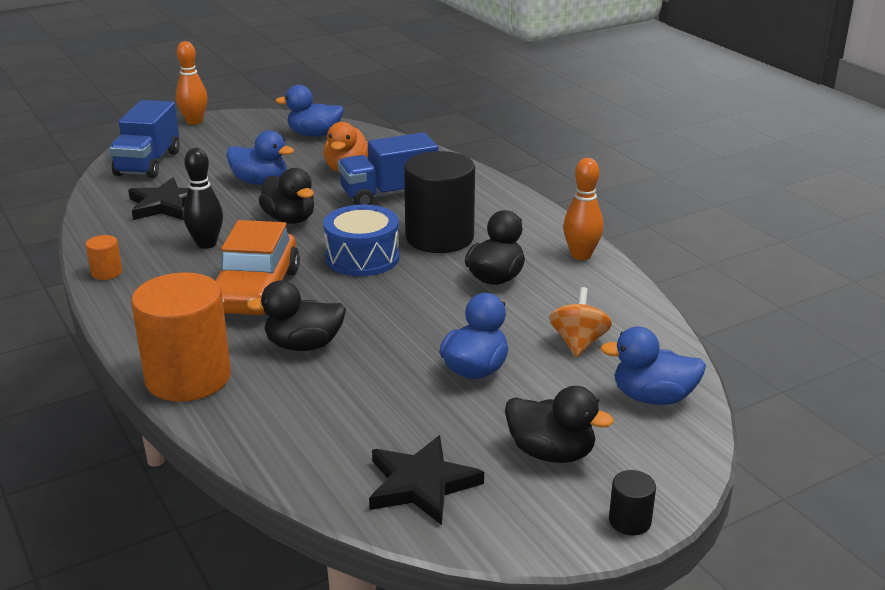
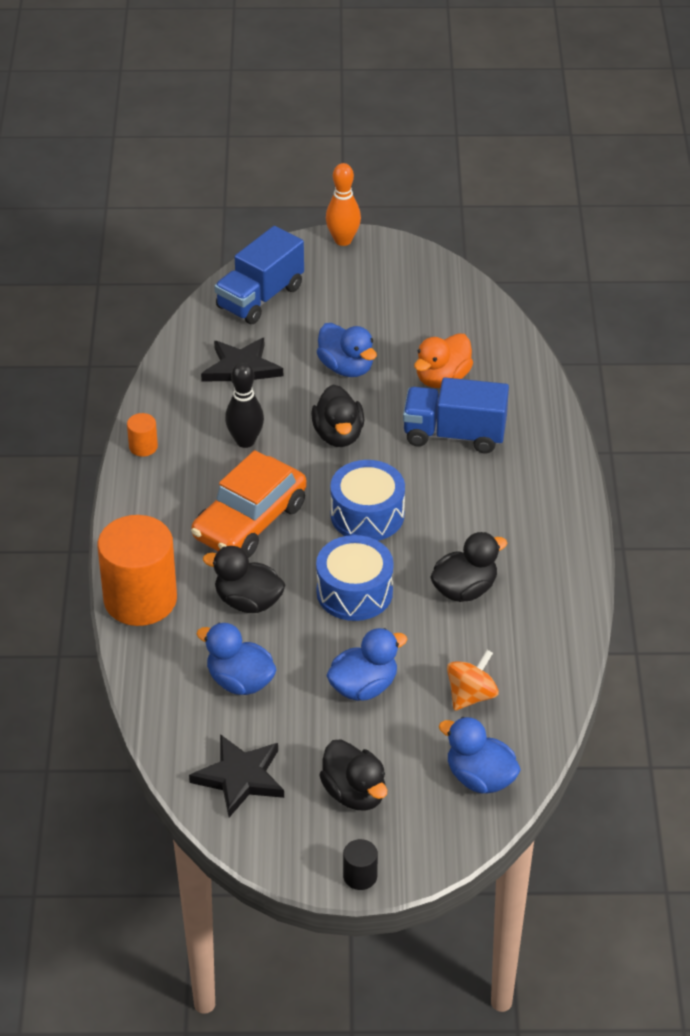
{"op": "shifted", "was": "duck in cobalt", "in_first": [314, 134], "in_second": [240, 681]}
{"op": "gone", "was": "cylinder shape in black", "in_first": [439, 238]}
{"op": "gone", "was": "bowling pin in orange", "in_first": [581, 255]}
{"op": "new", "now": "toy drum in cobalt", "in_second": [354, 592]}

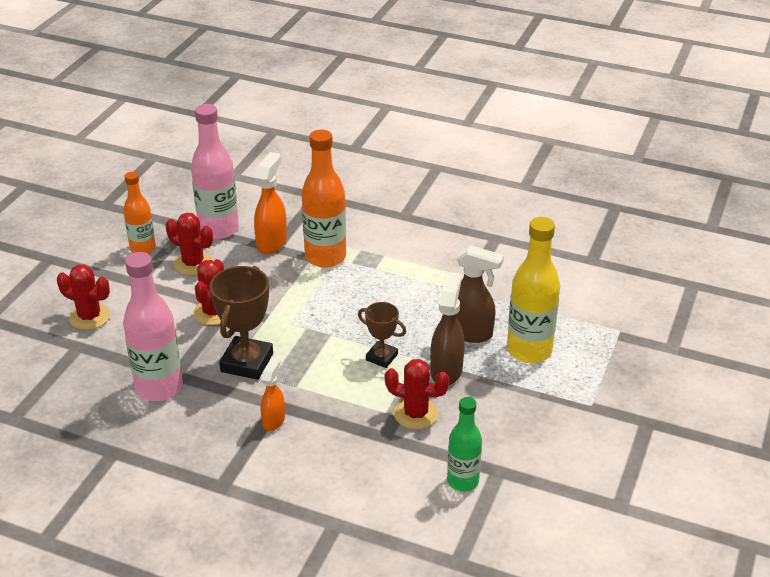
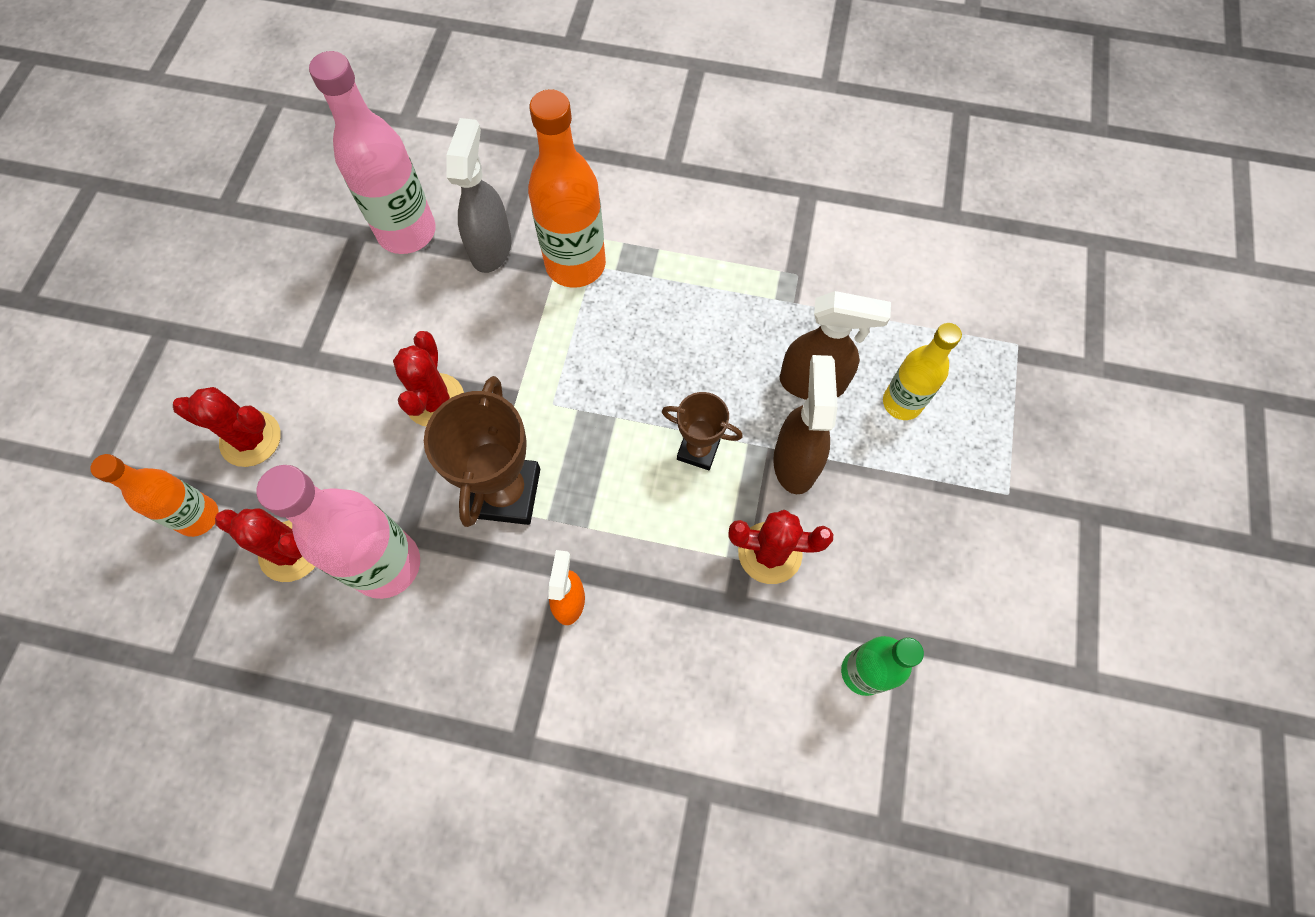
{"op": "repainted", "was": "sprayer in orange", "now": "sprayer in grey", "in_first": [272, 242], "in_second": [491, 247]}
{"op": "shifted", "was": "drink bottle in orange", "in_first": [143, 249], "in_second": [198, 517]}
{"op": "shifted", "was": "saguaro cactus in red", "in_first": [193, 264], "in_second": [291, 551]}
{"op": "scaled", "was": "drink bottle in yellow", "in_first": [529, 350], "in_second": [902, 403], "ratio": 0.62}

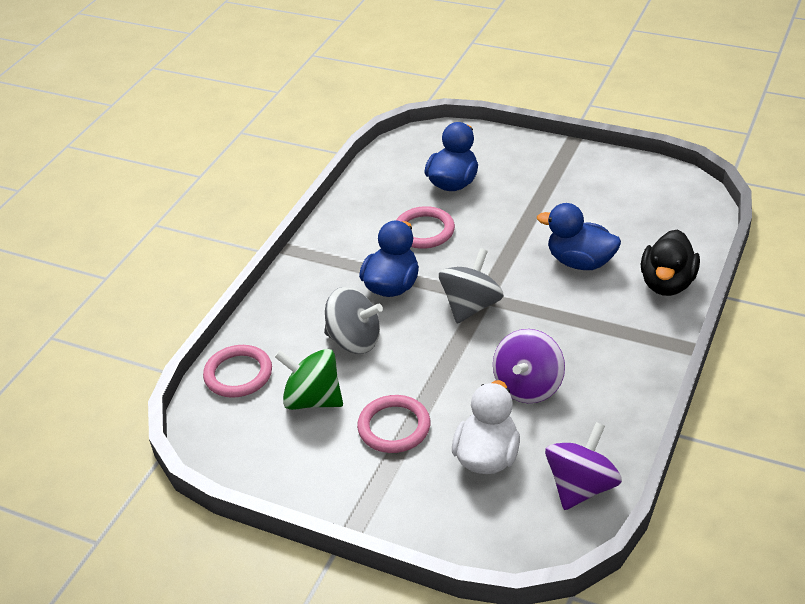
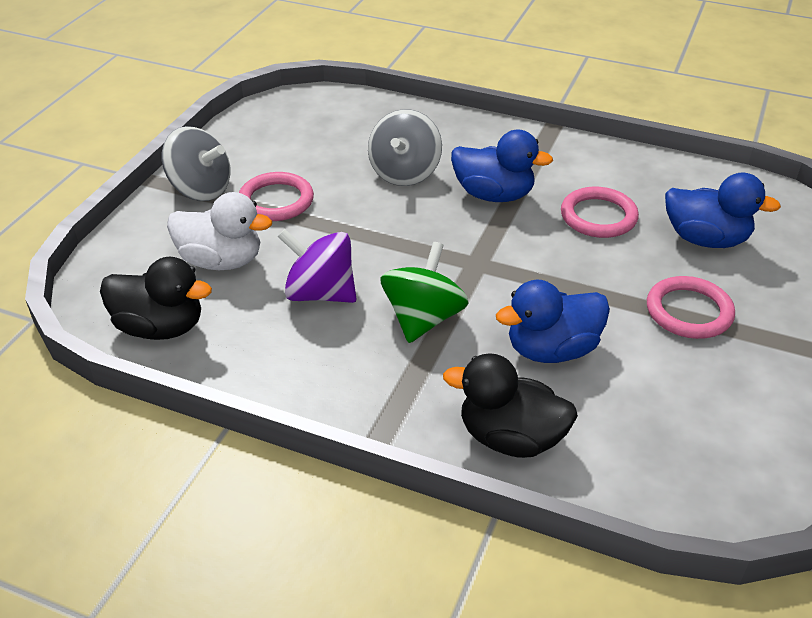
{"op": "rotated", "was": "duck in cobalt", "in_first": [580, 262], "in_second": [552, 350], "clockwise": -135}
{"op": "shifted", "was": "spinning top in grey", "in_first": [471, 306], "in_second": [200, 189]}
{"op": "shifted", "was": "torus in rosy", "in_first": [238, 374], "in_second": [689, 311]}
{"op": "shifted", "was": "spinning top in emerald", "in_first": [313, 399], "in_second": [423, 319]}
{"op": "swapped", "was": "spinning top in royal purple", "now": "duck in black", "in_first": [581, 486], "in_second": [160, 327]}

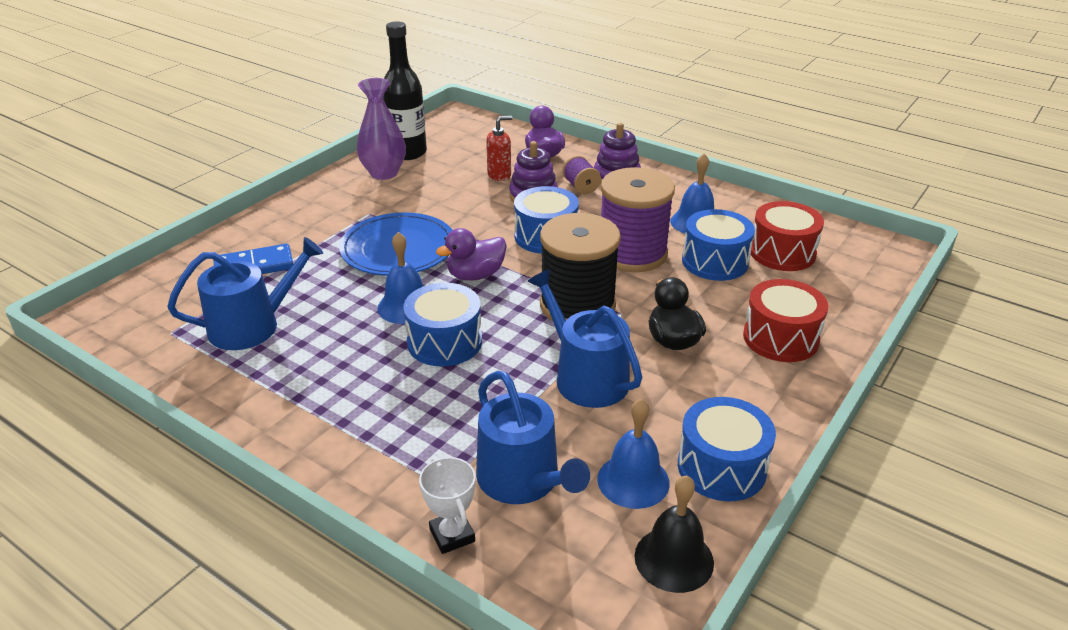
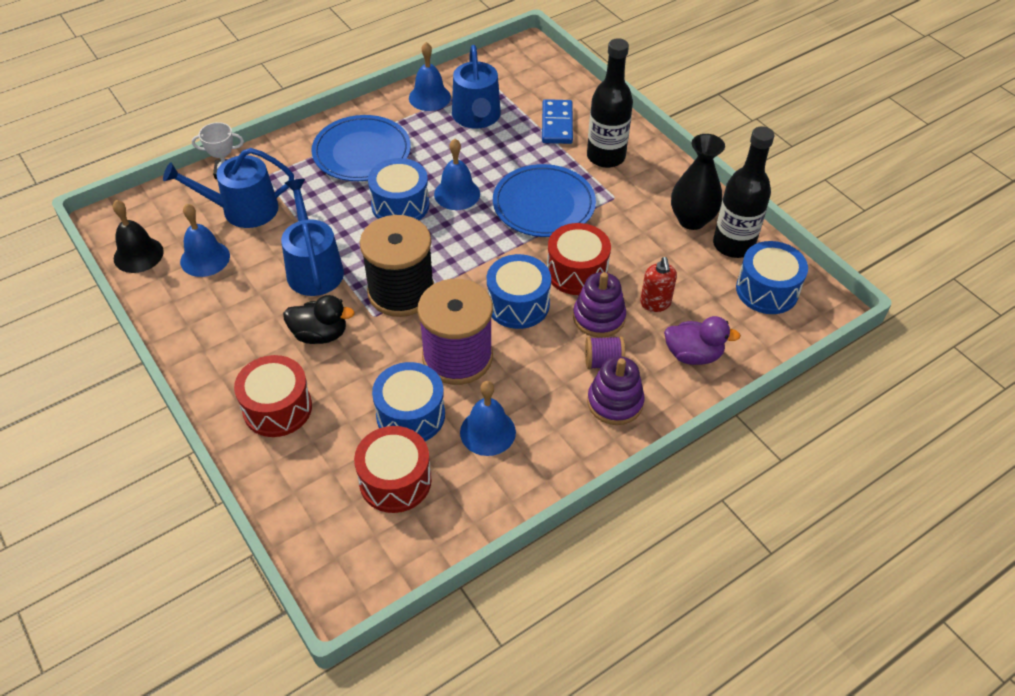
{"op": "repainted", "was": "vase in royal purple", "now": "vase in black", "in_first": [384, 173], "in_second": [692, 220]}
{"op": "gone", "was": "duck in royal purple", "in_first": [475, 275]}
{"op": "rotated", "was": "sprinkling can in cobalt", "in_first": [585, 377], "in_second": [313, 268], "clockwise": -90}
{"op": "shifted", "was": "toy drum in cobalt", "in_first": [721, 467], "in_second": [767, 290]}
{"op": "new", "now": "drink bottle in black", "in_second": [606, 157]}
{"op": "new", "now": "bell in cobalt", "in_second": [429, 97]}
{"op": "new", "now": "plate in cobalt", "in_second": [362, 152]}
{"op": "new", "now": "toy drum in red", "in_second": [576, 272]}

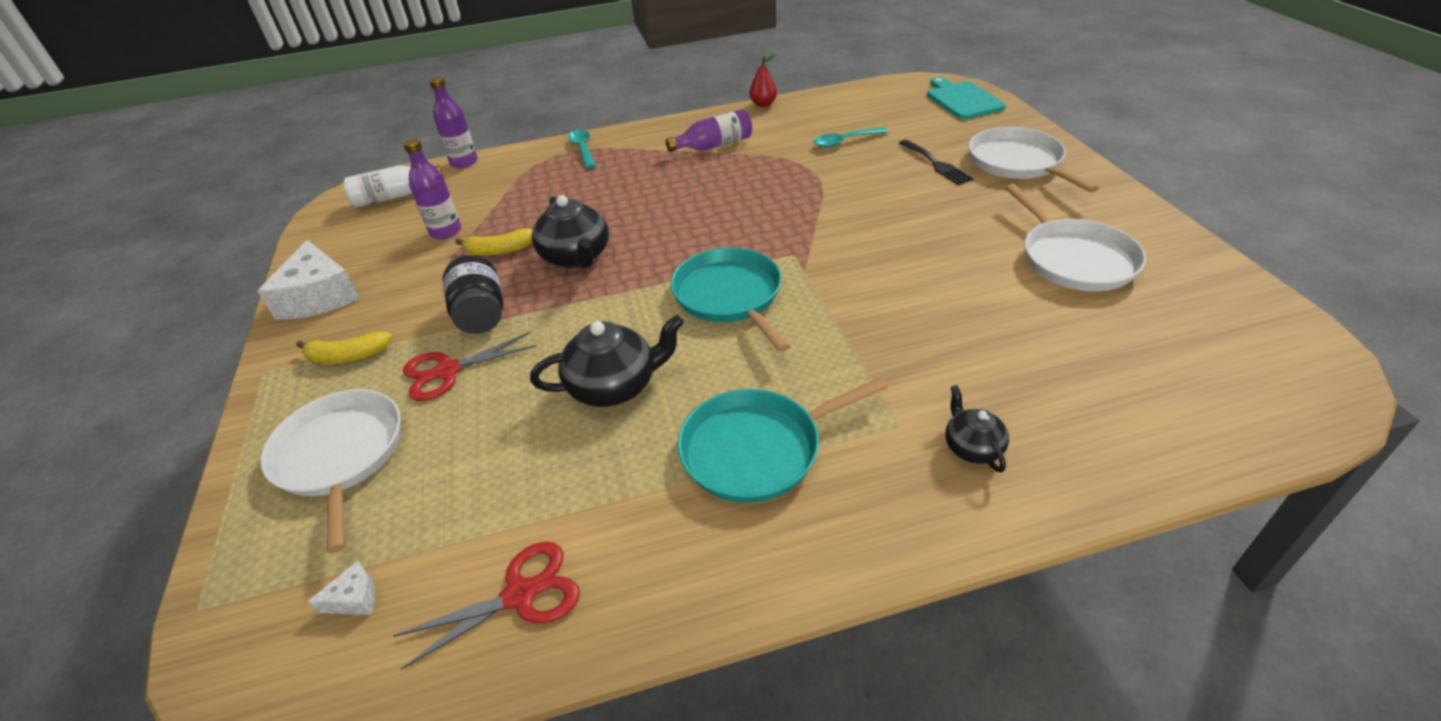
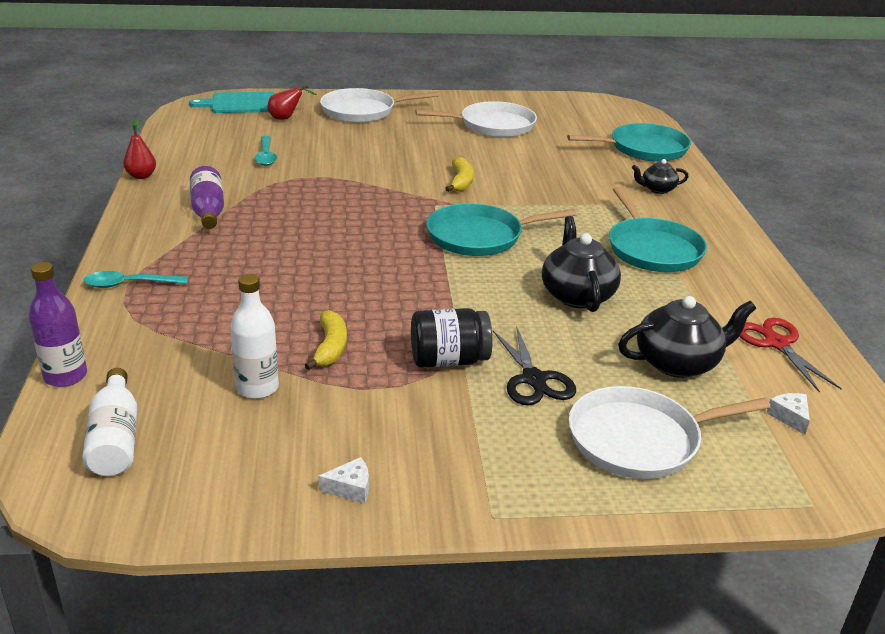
{"op": "repainted", "was": "drink bottle in royal purple", "now": "drink bottle in white", "in_first": [445, 232], "in_second": [257, 388]}
{"op": "gone", "was": "dinner fork in black", "in_first": [936, 164]}
{"op": "shifted", "was": "tea pot in black", "in_first": [576, 257], "in_second": [678, 363]}
{"op": "scaled", "was": "cheese wedge in white", "in_first": [319, 296], "in_second": [350, 488], "ratio": 0.43}
{"op": "shifted", "was": "banana in yellow", "in_first": [348, 356], "in_second": [461, 182]}
{"op": "repainted", "was": "scissors in red", "now": "scissors in black", "in_first": [448, 371], "in_second": [534, 379]}
{"op": "new", "now": "pear in red", "in_second": [286, 118]}
{"op": "new", "now": "pan in aqua", "in_second": [644, 149]}

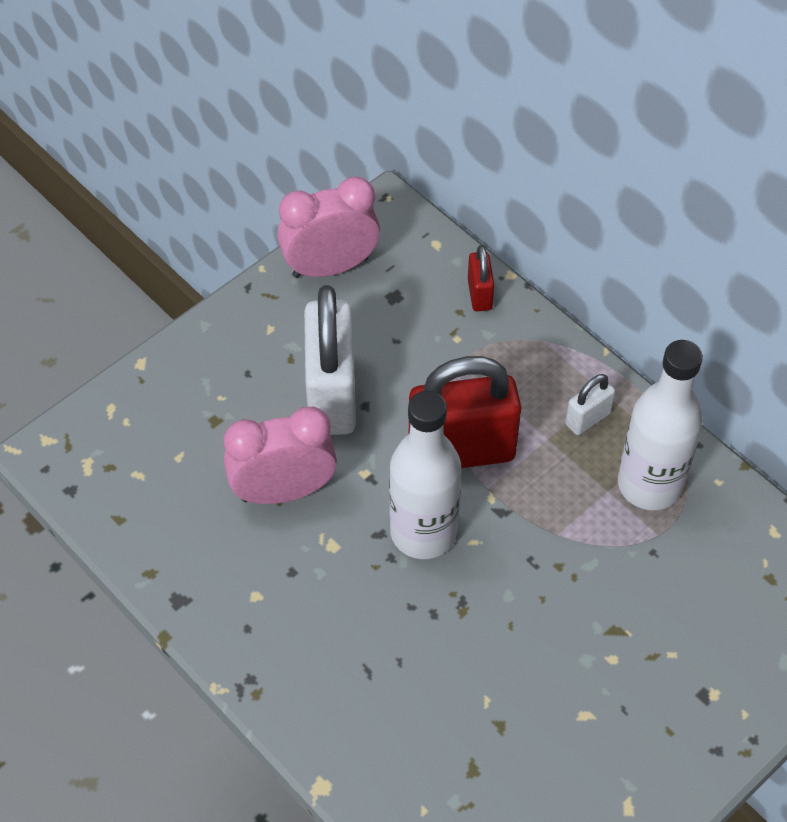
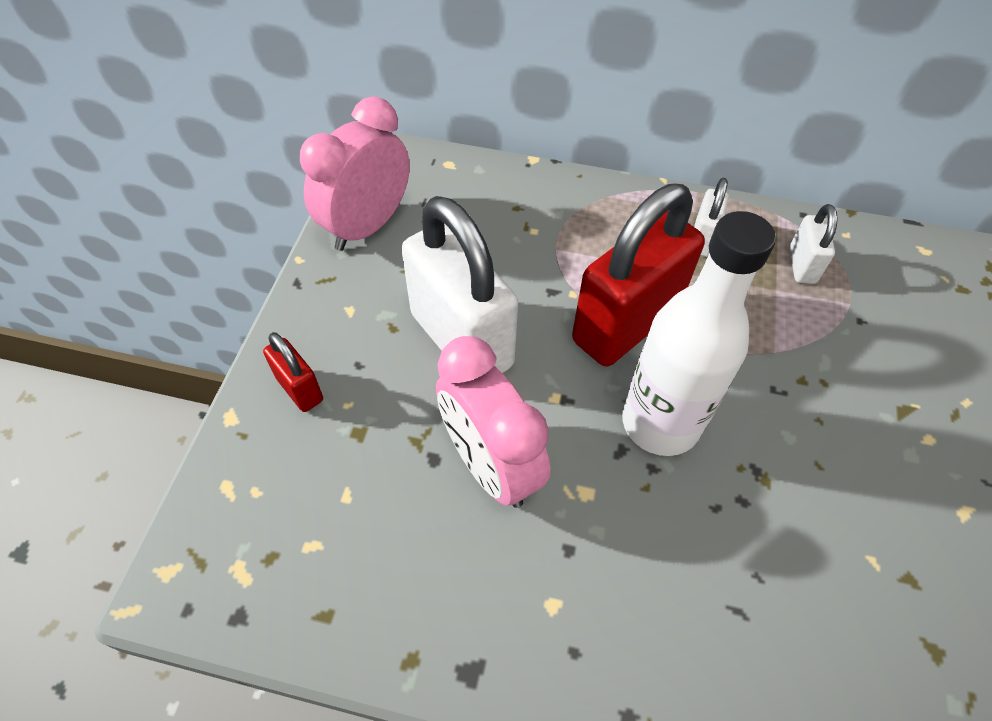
{"op": "shifted", "was": "small lock in red", "in_first": [479, 294], "in_second": [300, 389]}
{"op": "swapped", "was": "drink bottle in white", "now": "small lock in white", "in_first": [649, 484], "in_second": [801, 265]}
{"op": "rotated", "was": "bedside clock in rosy", "in_first": [283, 491], "in_second": [490, 465], "clockwise": -75}

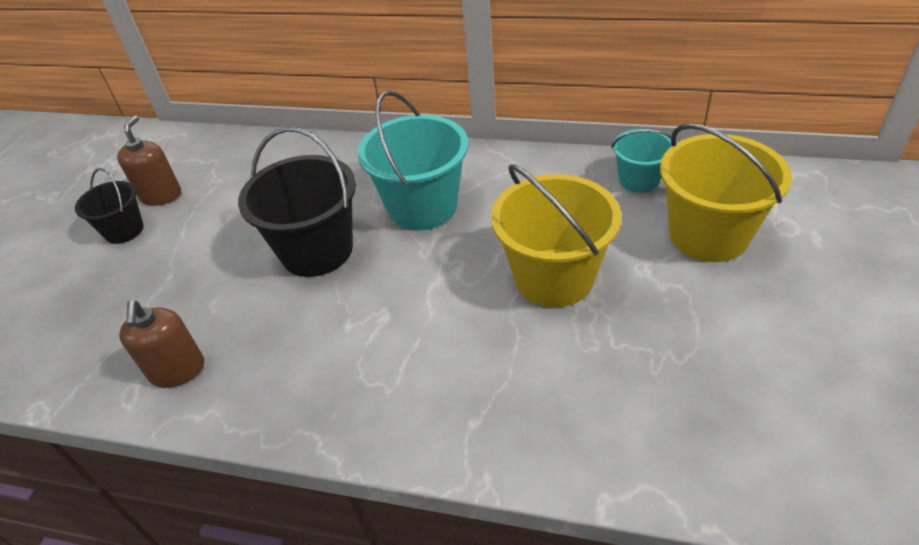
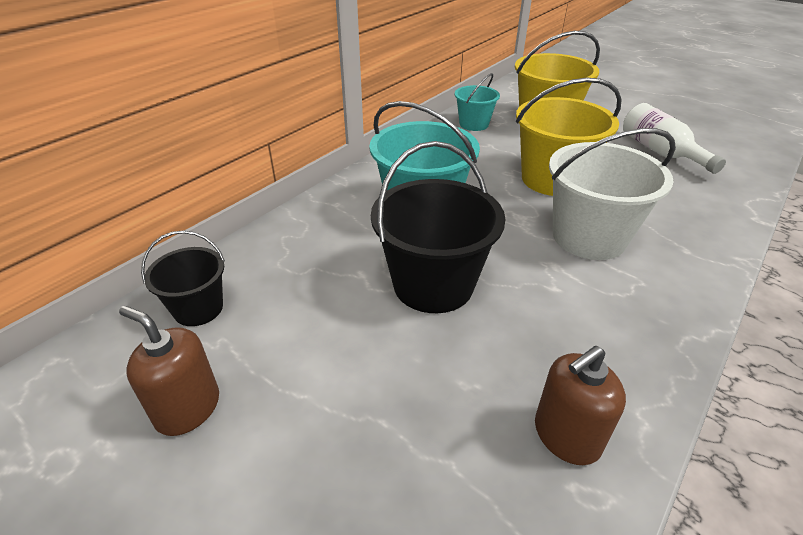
{"op": "shifted", "was": "bucket in black", "in_first": [124, 230], "in_second": [198, 308]}
{"op": "rotated", "was": "pump bottle in brown", "in_first": [177, 370], "in_second": [566, 436], "clockwise": 135}
{"op": "new", "now": "drink bottle in white", "in_second": [660, 152]}
{"op": "new", "now": "bucket in white", "in_second": [589, 237]}

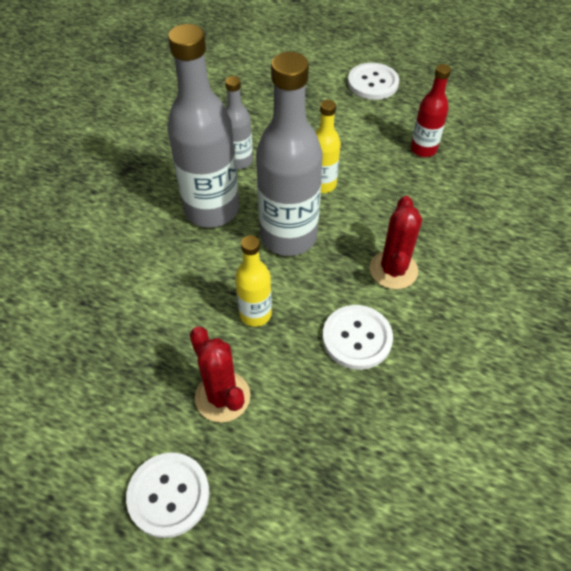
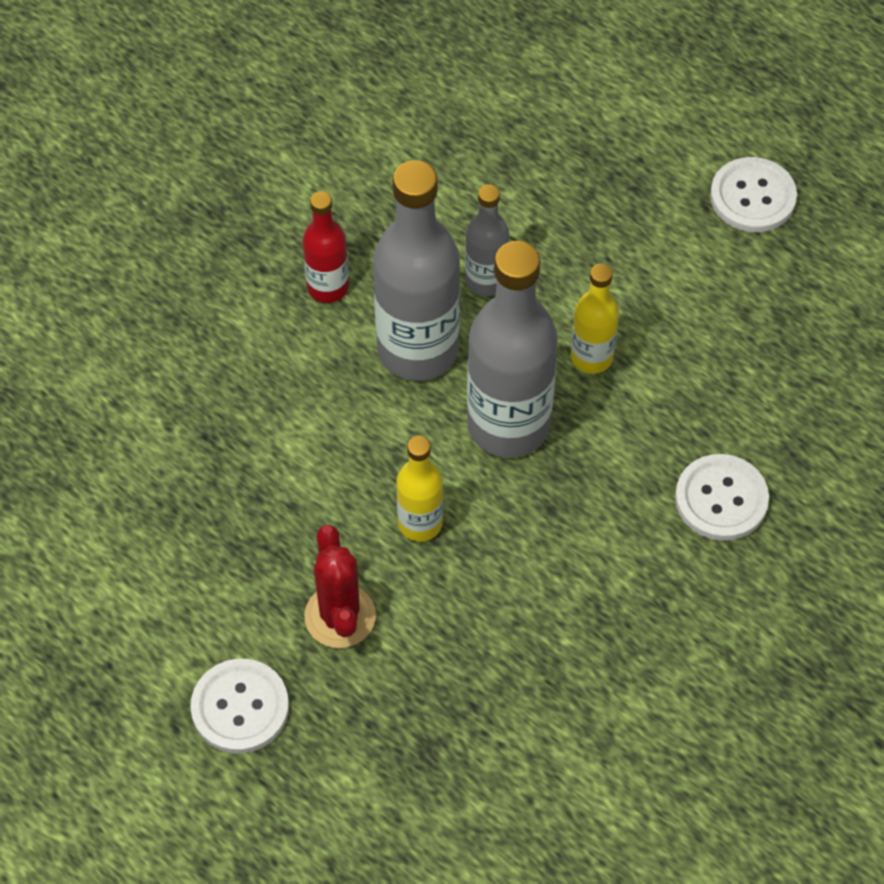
{"op": "shifted", "was": "drink bottle in red", "in_first": [423, 149], "in_second": [328, 287]}
{"op": "gone", "was": "saguaro cactus in red", "in_first": [393, 270]}
{"op": "shifted", "was": "button in white", "in_first": [357, 338], "in_second": [721, 499]}

